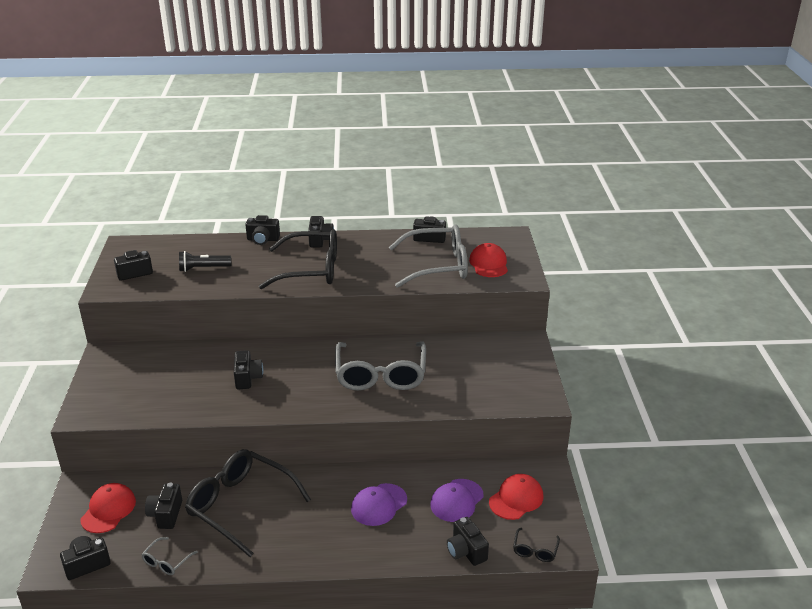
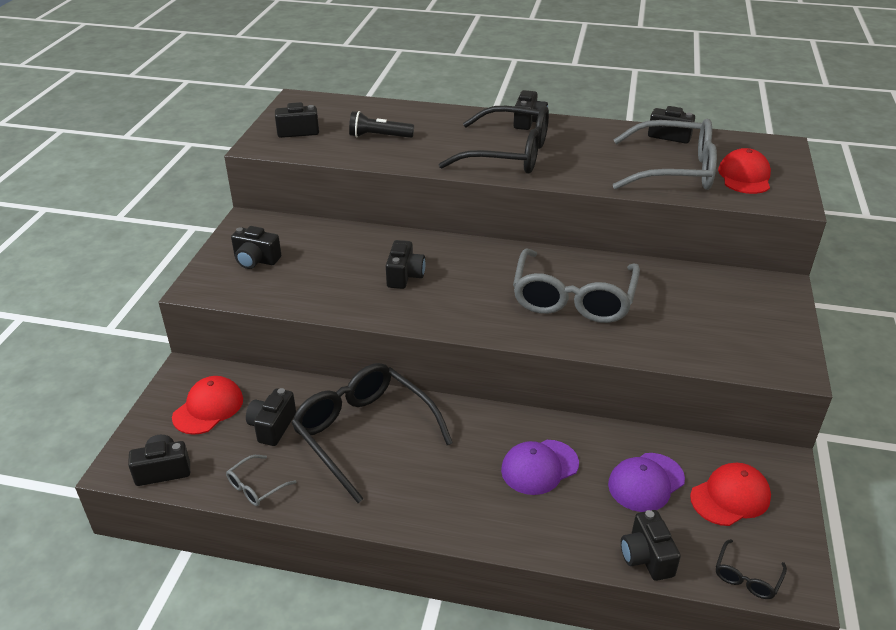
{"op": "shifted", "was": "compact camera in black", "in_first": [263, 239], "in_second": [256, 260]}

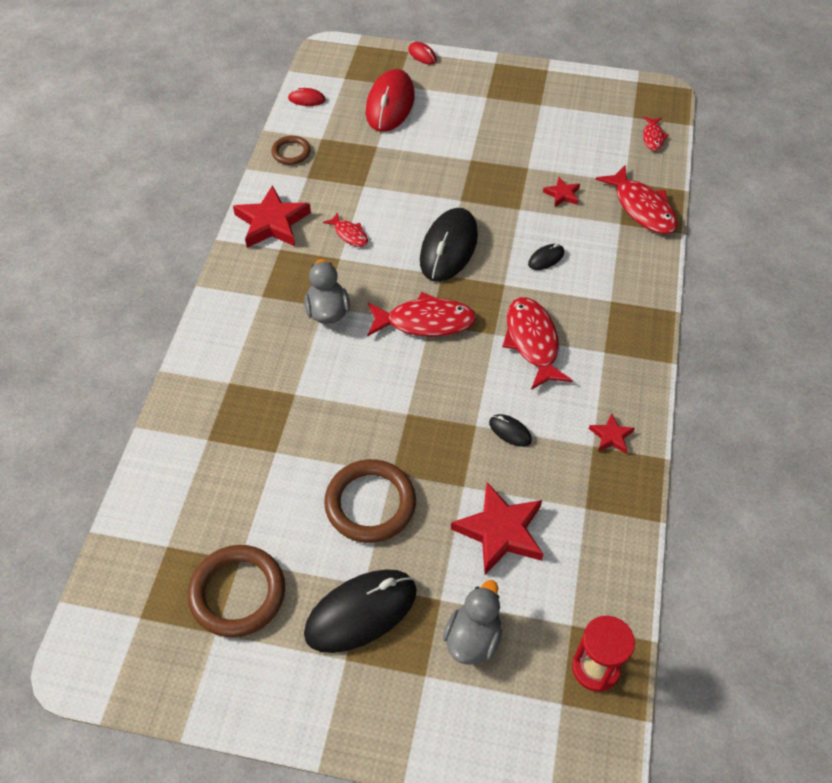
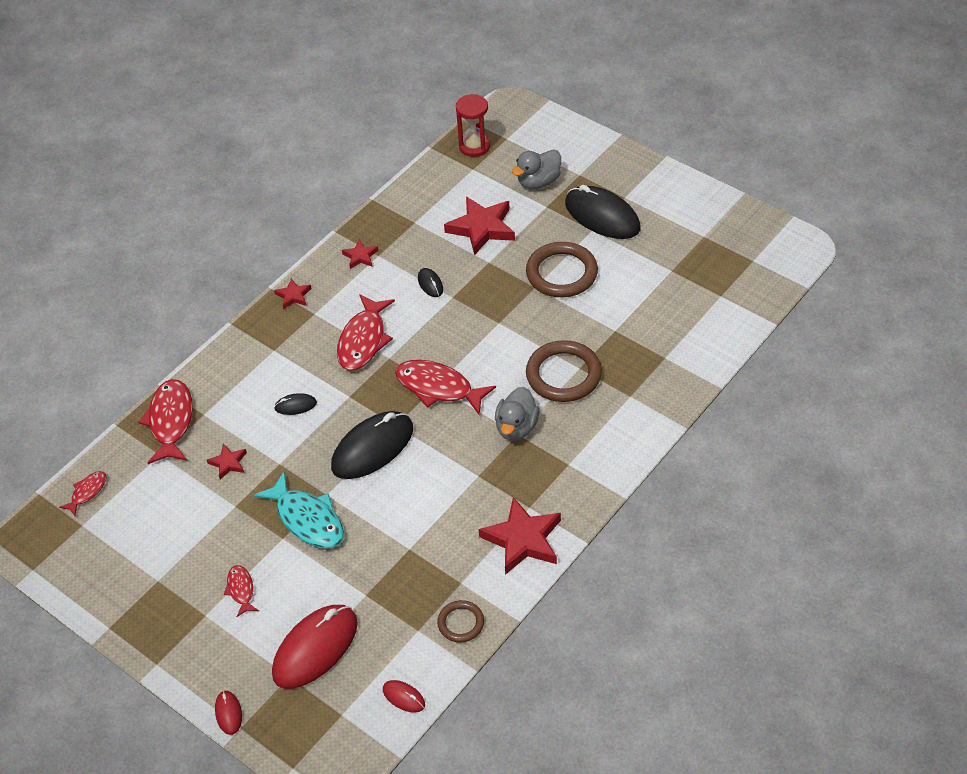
{"op": "shifted", "was": "fish in red", "in_first": [349, 234], "in_second": [241, 590]}
{"op": "shifted", "was": "torus in brown", "in_first": [237, 593], "in_second": [563, 375]}
{"op": "rotated", "was": "computer mouse in black", "in_first": [361, 612], "in_second": [602, 216], "clockwise": 45}
{"op": "new", "now": "star shape in red", "in_second": [293, 296]}
{"op": "new", "now": "fish in aqua", "in_second": [307, 519]}

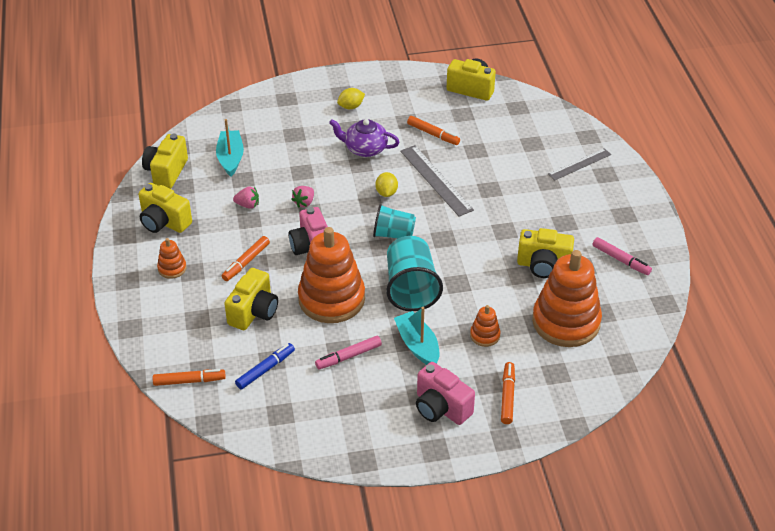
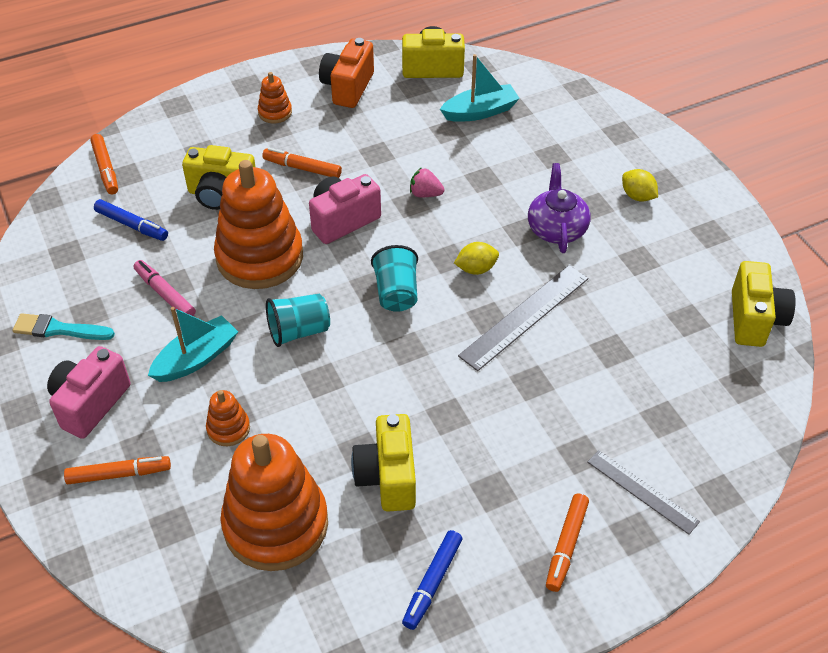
{"op": "shifted", "was": "marker pen in orange", "in_first": [433, 134], "in_second": [566, 545]}
{"op": "repainted", "was": "compact camera in yellow", "now": "compact camera in orange", "in_first": [164, 222], "in_second": [347, 87]}
{"op": "gone", "was": "strawberry in rosy", "in_first": [248, 205]}
{"op": "scaled", "was": "tumbler in aqua", "in_first": [411, 288], "in_second": [299, 331], "ratio": 0.63}
{"op": "repainted", "was": "marker pen in rosy", "now": "marker pen in cobalt", "in_first": [621, 260], "in_second": [432, 583]}
{"op": "new", "now": "paintbrush in aqua", "in_second": [59, 329]}

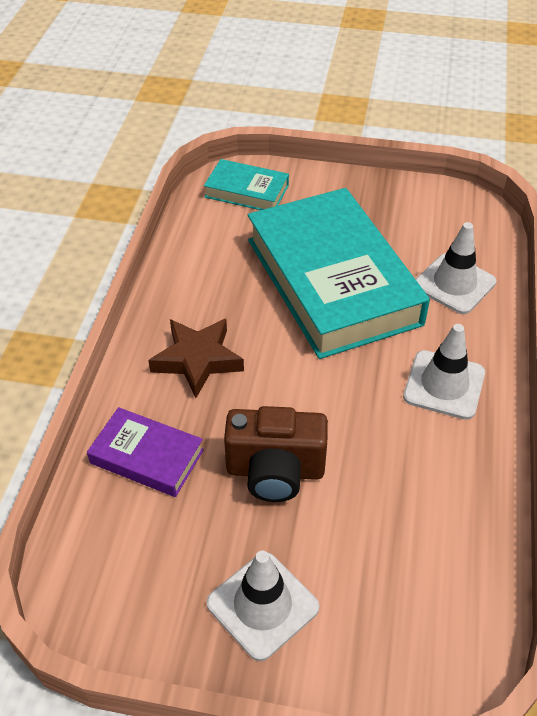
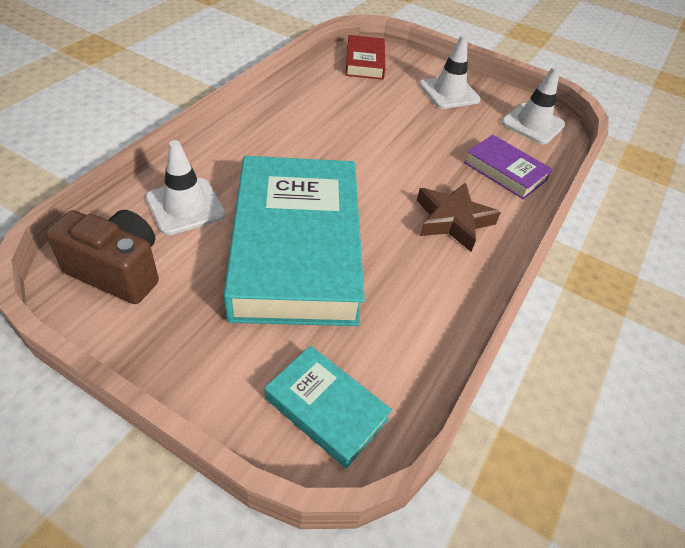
{"op": "shifted", "was": "safety cone in white", "in_first": [444, 385], "in_second": [532, 124]}
{"op": "shifted", "was": "compact camera in brown", "in_first": [275, 471], "in_second": [118, 271]}
{"op": "new", "now": "book in red", "in_second": [365, 62]}

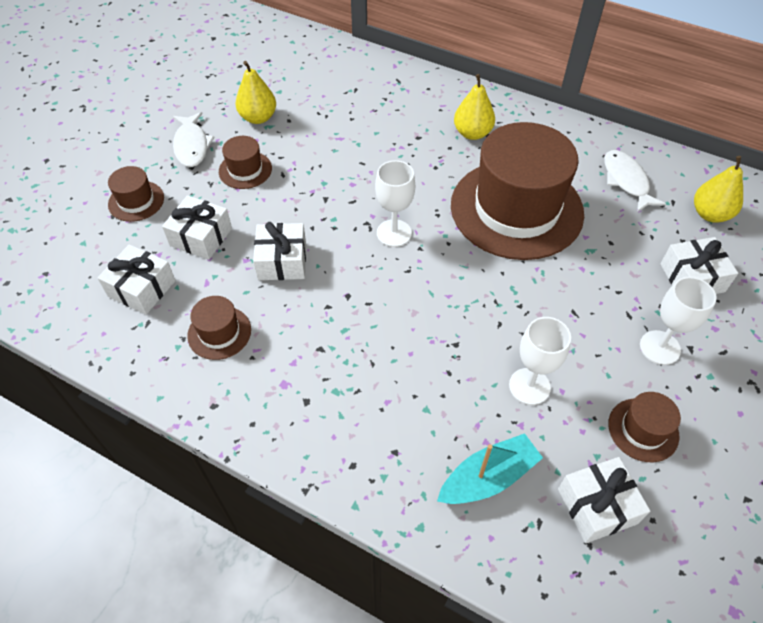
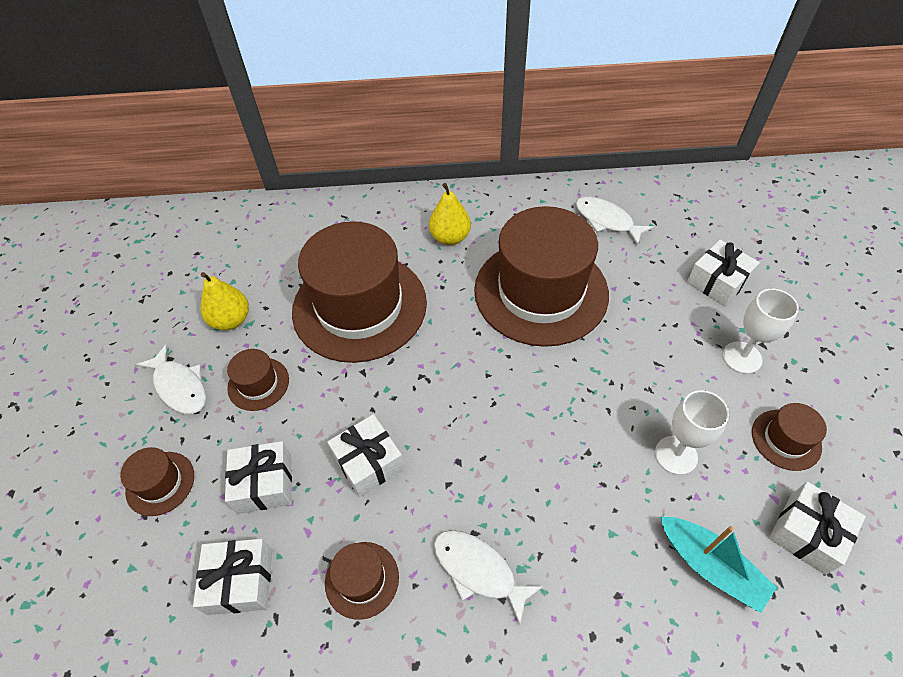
{"op": "gone", "was": "pear in yellow", "in_first": [710, 214]}
{"op": "gone", "was": "goblet in white", "in_first": [394, 233]}
{"op": "rotated", "was": "sailboat in aqua", "in_first": [488, 478], "in_second": [710, 566], "clockwise": 105}
{"op": "new", "now": "hat in brown", "in_second": [359, 306]}
{"op": "new", "now": "fish in white", "in_second": [478, 570]}

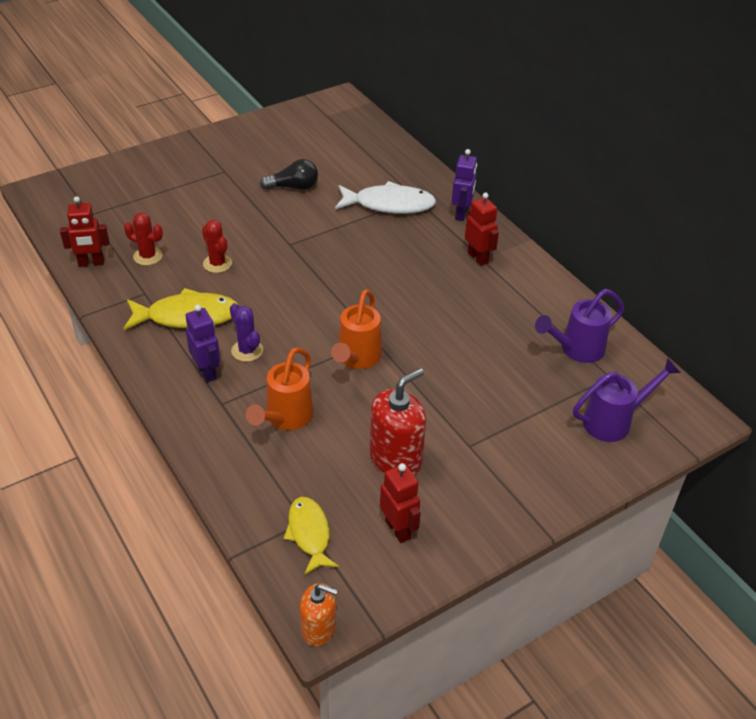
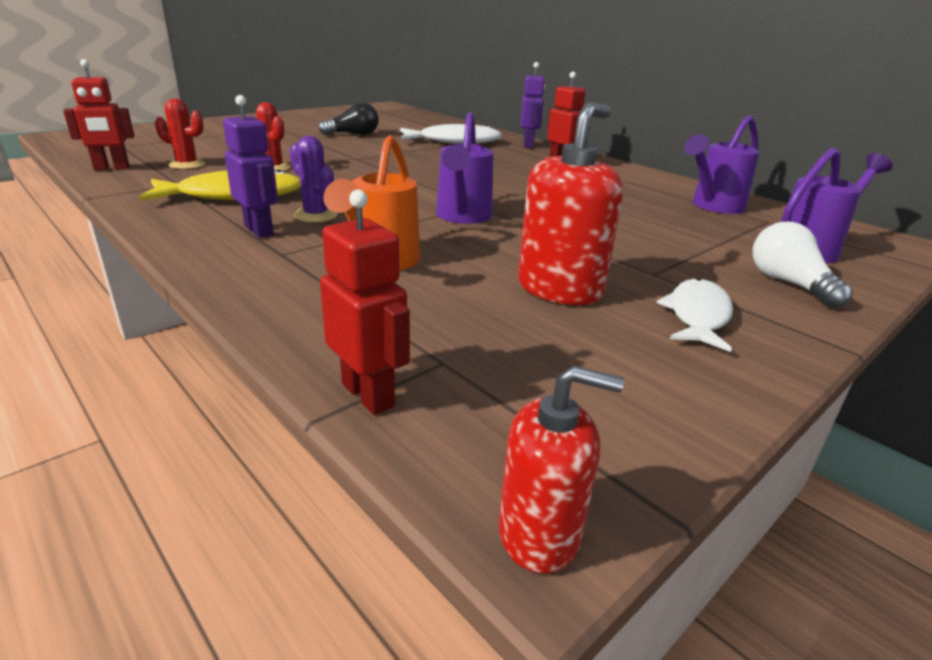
{"op": "repainted", "was": "sprinkling can in orange", "now": "sprinkling can in royal purple", "in_first": [357, 358], "in_second": [462, 217]}
{"op": "shifted", "was": "robot in red", "in_first": [398, 529], "in_second": [369, 395]}
{"op": "gone", "was": "fish in yellow", "in_first": [309, 534]}
{"op": "repainted", "was": "pump bottle in orange", "now": "pump bottle in red", "in_first": [318, 629], "in_second": [539, 533]}
{"op": "new", "now": "light bulb in white", "in_second": [788, 283]}
{"op": "new", "now": "fish in white", "in_second": [697, 315]}

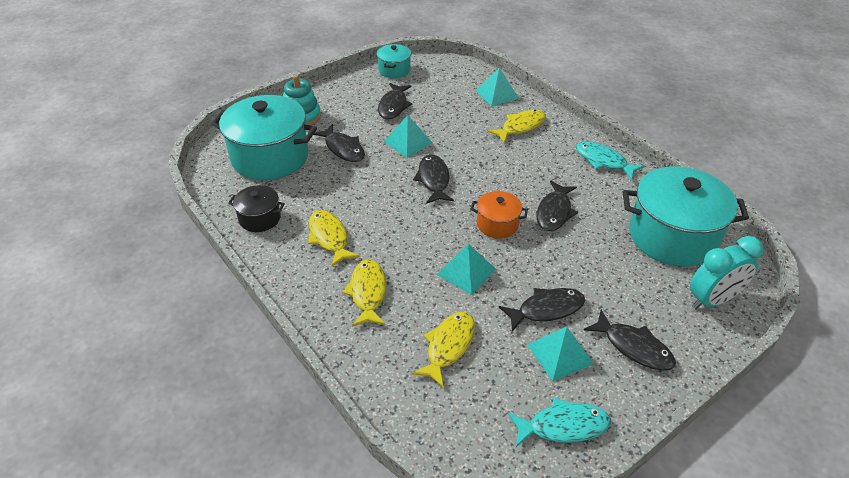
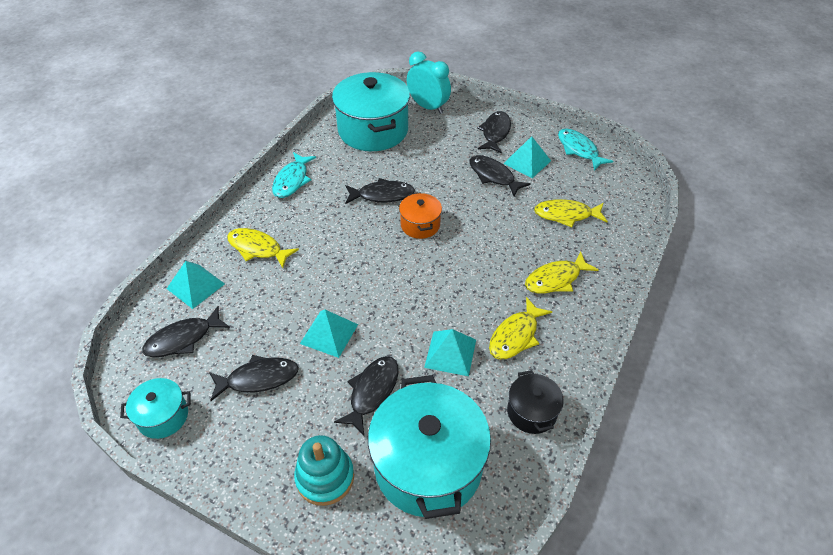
{"op": "shifted", "was": "fish in black", "in_first": [433, 180], "in_second": [183, 339]}
{"op": "shifted", "was": "pyramid in aqua", "in_first": [466, 271], "in_second": [450, 353]}

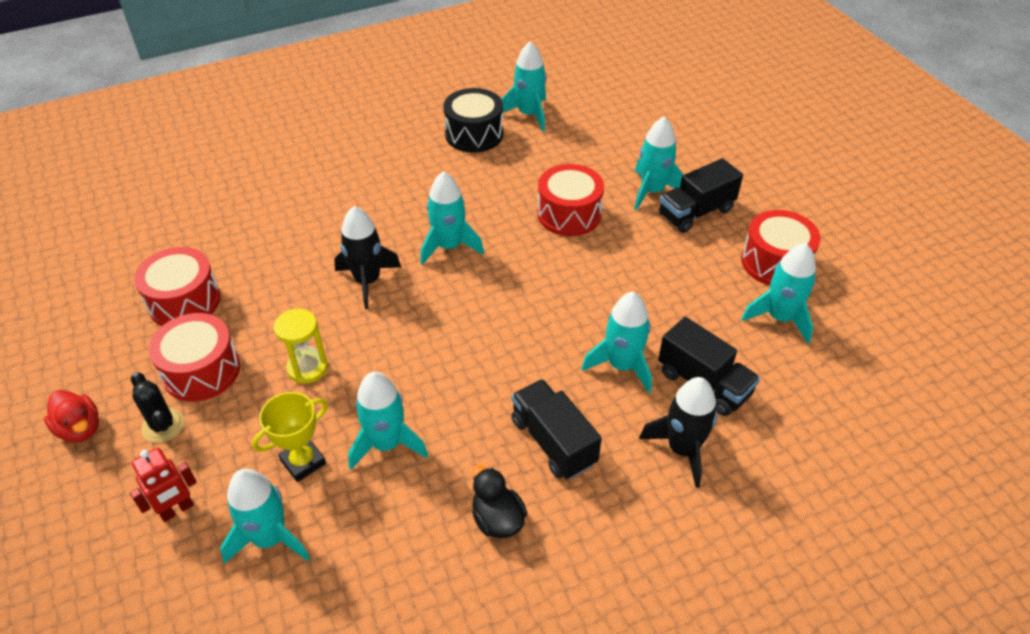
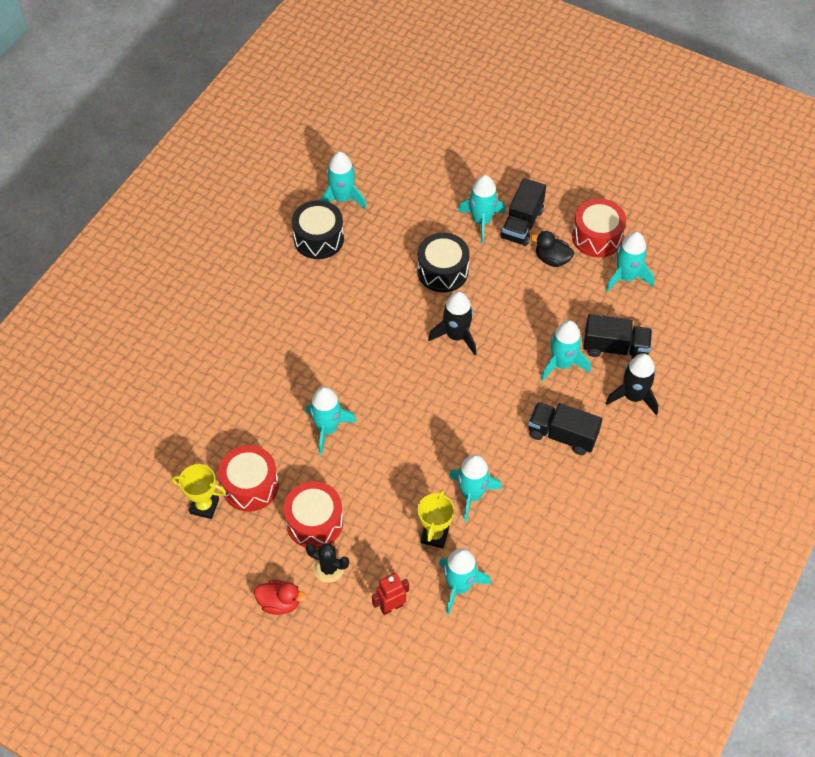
{"op": "repainted", "was": "toy drum in red", "now": "toy drum in black", "in_first": [569, 214], "in_second": [442, 271]}
{"op": "shifted", "was": "spaceship in aqua", "in_first": [449, 246], "in_second": [327, 429]}
{"op": "shifted", "was": "spaceship in black", "in_first": [367, 281], "in_second": [456, 336]}
{"op": "gone", "was": "sand timer in yellow", "in_first": [307, 368]}
{"op": "rotated", "was": "robot in red", "in_first": [177, 510], "in_second": [391, 606], "clockwise": -135}
{"op": "shifted", "was": "duck in black", "in_first": [497, 519], "in_second": [552, 259]}
{"op": "new", "now": "prize cup in yellow", "in_second": [204, 506]}

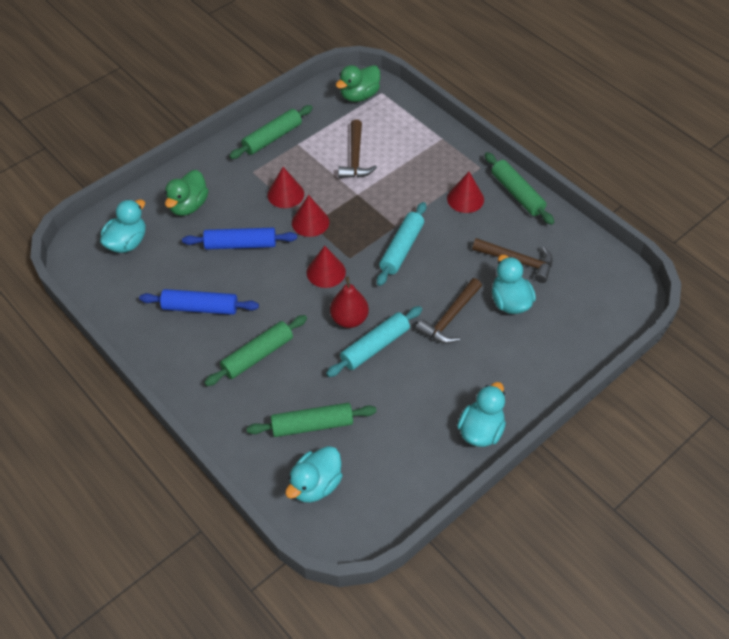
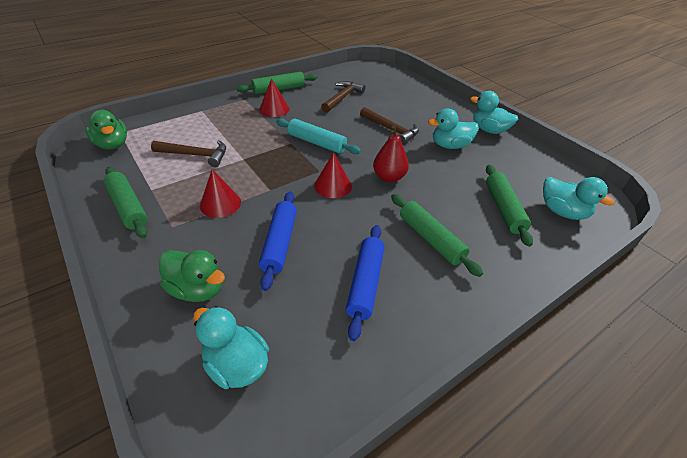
{"op": "gone", "was": "cone shape in red", "in_first": [310, 222]}
{"op": "shifted", "was": "duck in aqua", "in_first": [510, 302], "in_second": [450, 145]}
{"op": "gone", "was": "pastry roller in aqua", "in_first": [375, 346]}

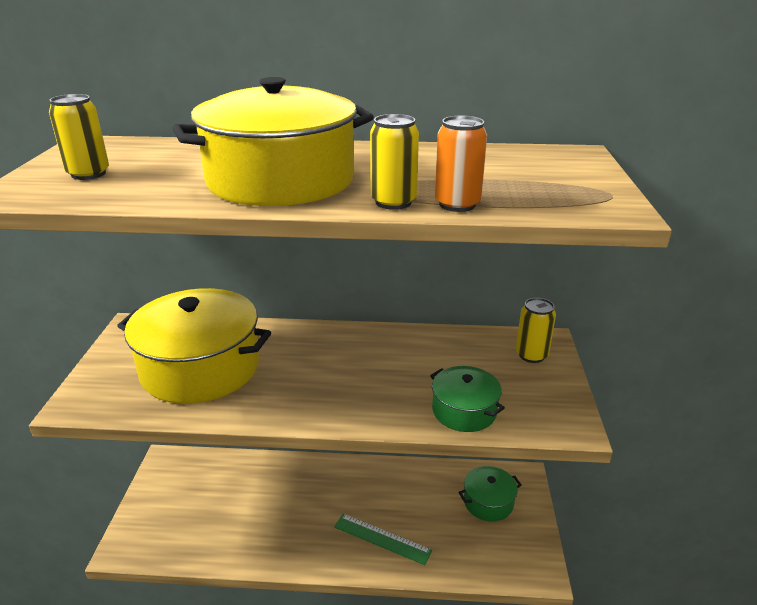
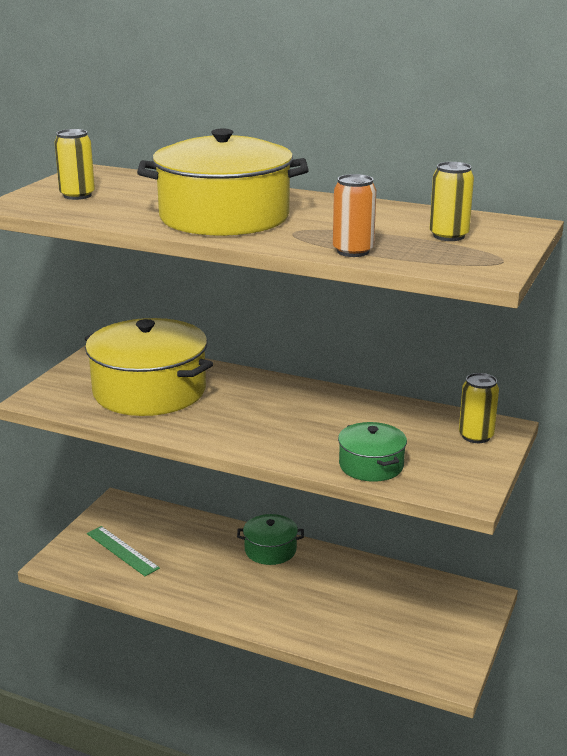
{"op": "shifted", "was": "can in yellow", "in_first": [393, 202], "in_second": [448, 236]}
{"op": "shifted", "was": "cooking pot in emerald", "in_first": [488, 502], "in_second": [270, 550]}
{"op": "shifted", "was": "straightedge in emerald", "in_first": [382, 538], "in_second": [122, 550]}

